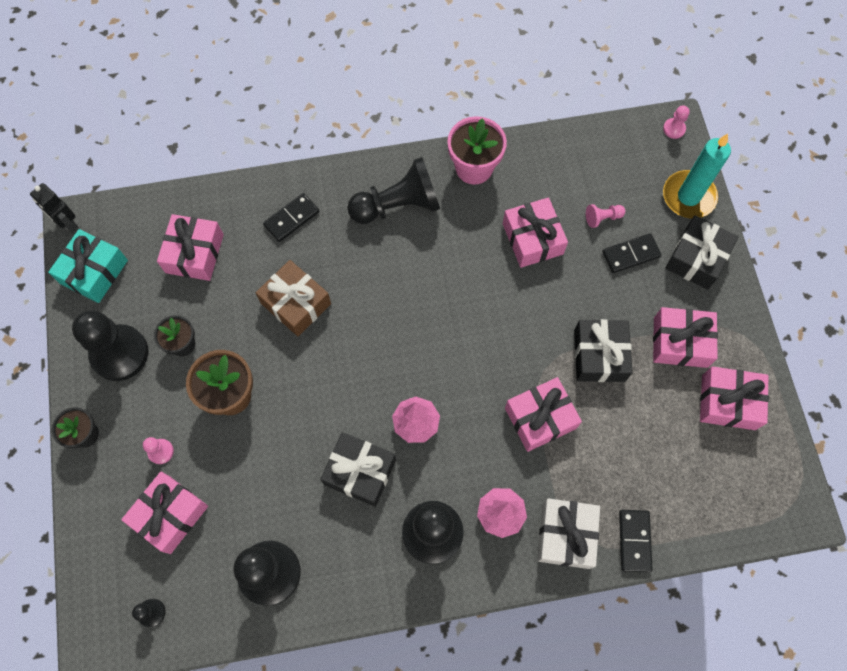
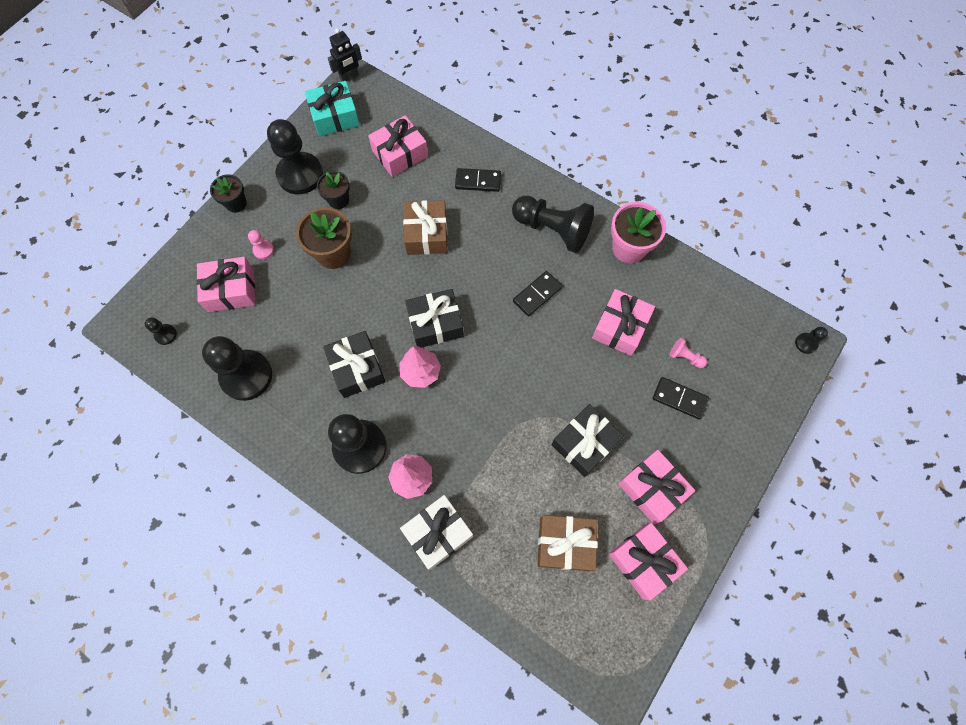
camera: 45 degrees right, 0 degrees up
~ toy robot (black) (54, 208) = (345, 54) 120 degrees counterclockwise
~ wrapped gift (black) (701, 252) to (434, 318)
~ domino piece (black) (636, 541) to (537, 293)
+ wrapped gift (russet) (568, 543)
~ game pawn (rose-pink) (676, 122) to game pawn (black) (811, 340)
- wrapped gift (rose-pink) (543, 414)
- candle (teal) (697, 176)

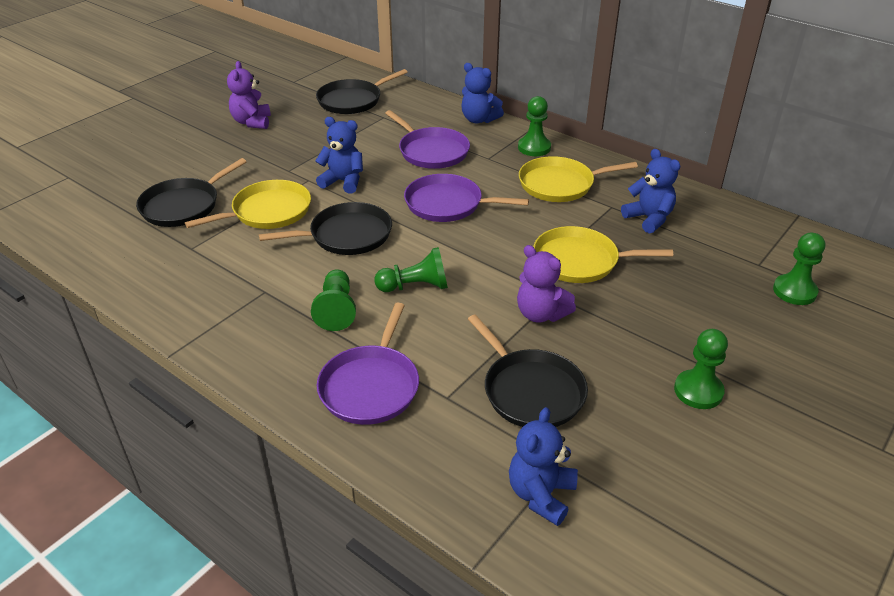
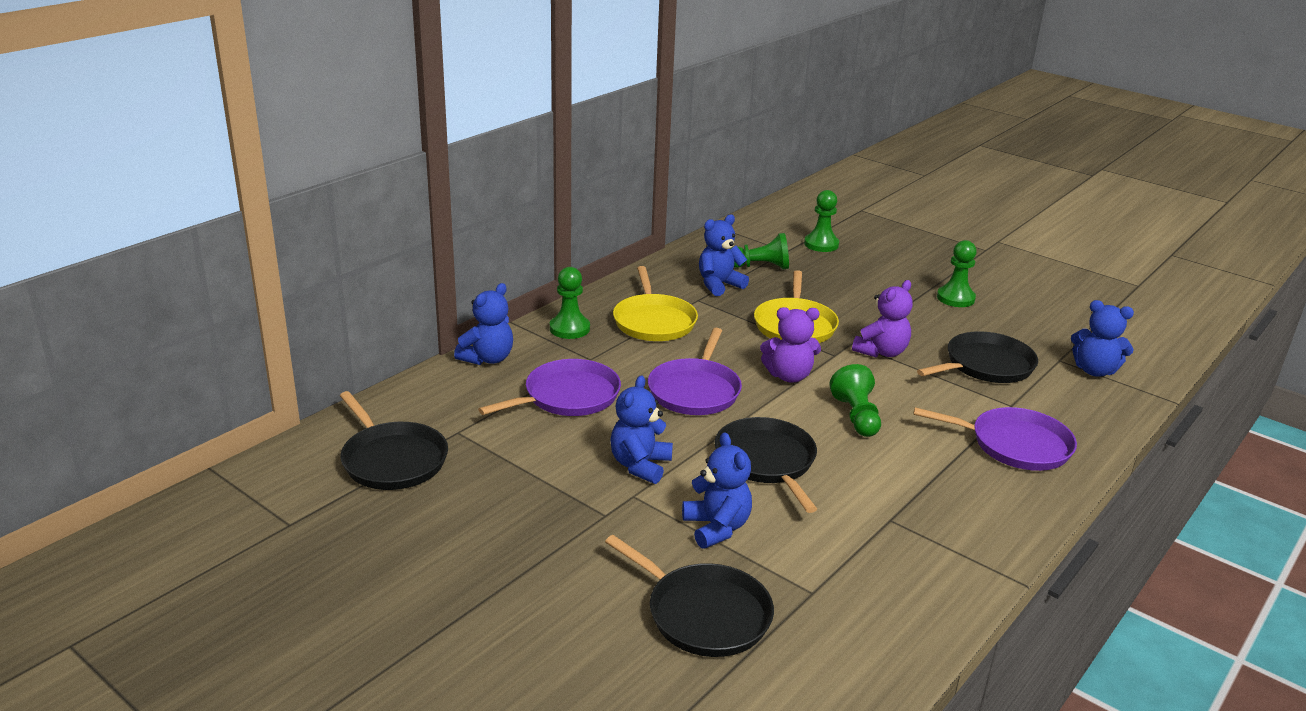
camera: 90 degrees left, 10 degrees down
~ skillet (bright yellow) (248, 204) to teddy bear (royal blue) (717, 490)
~ game pawn (leaf-green) (333, 300) to (759, 251)
~ teddy bear (purple) (249, 95) to (790, 345)

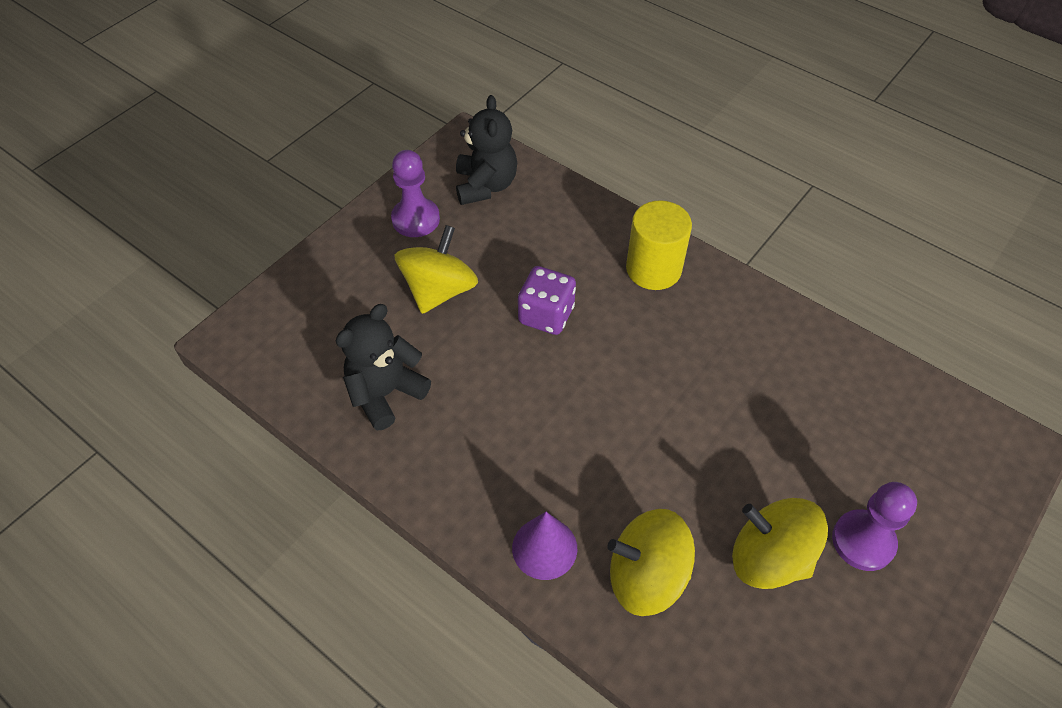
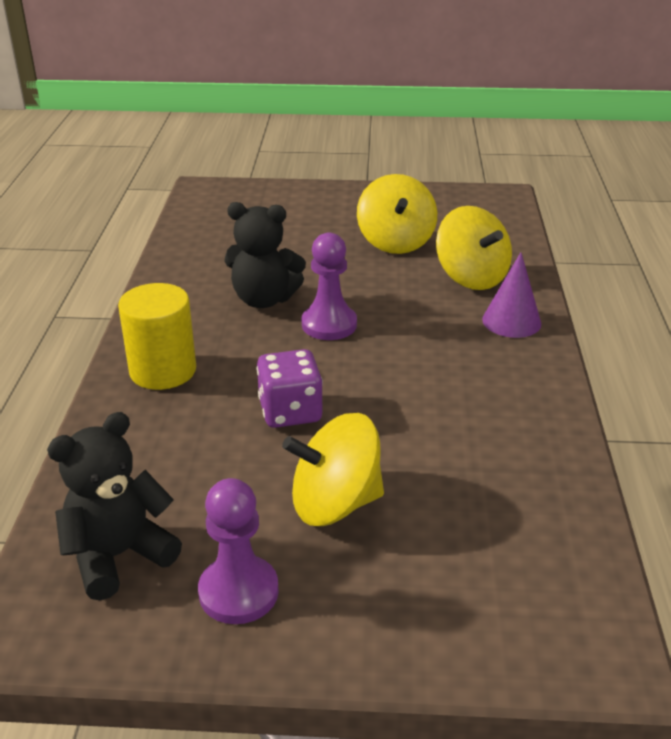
camera: 125 degrees left, 20 degrees down
~ teddy bear (black) (383, 367) to (265, 255)
~ game pawn (purple) (874, 526) to (329, 286)

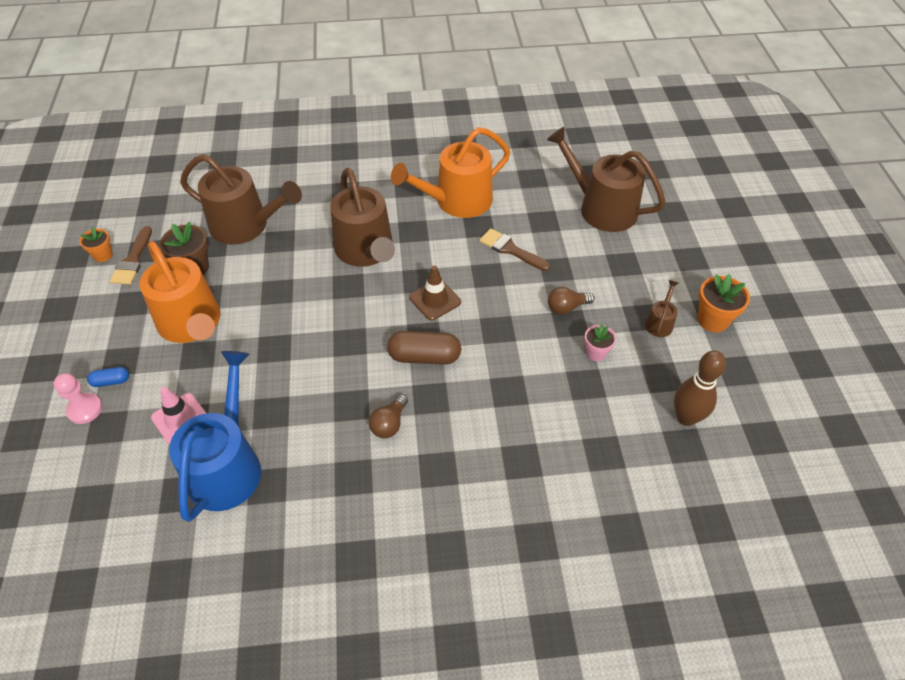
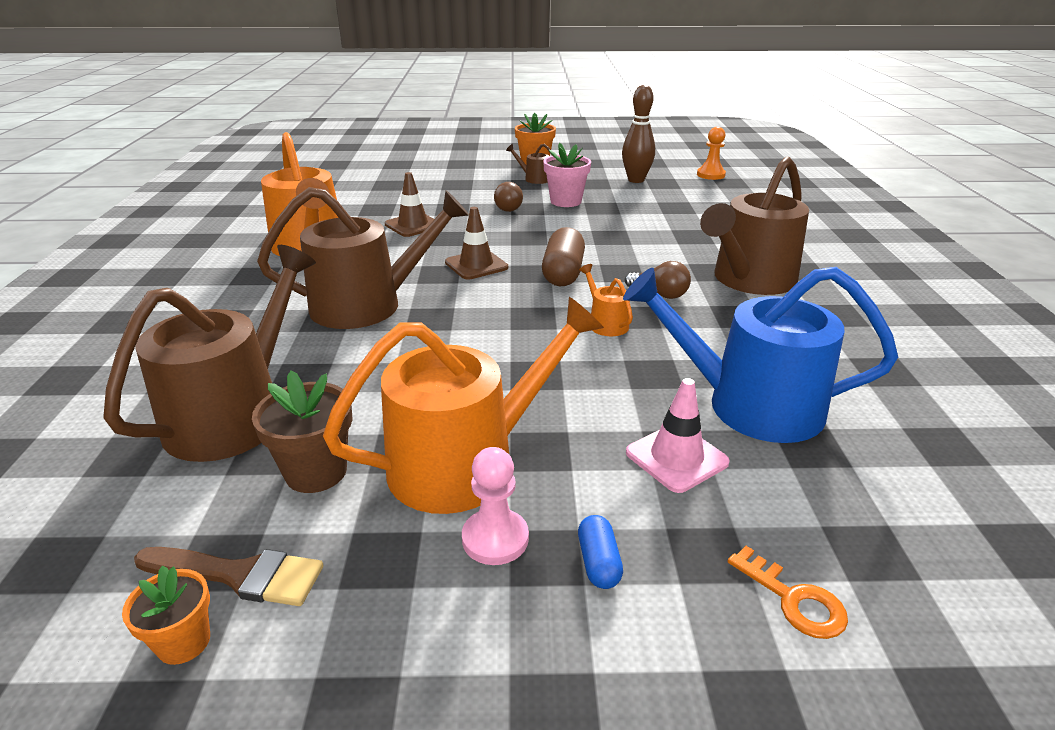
camera: 85 degrees left, 20 degrees down
~ paintbrush (russet) (515, 249) to safety cone (russet) (409, 204)
~ game pawn (rose-pink) (78, 398) to (495, 506)
~ plant pot (rose-pink) (600, 342) = (567, 175) x1.58
+ watering pot (bright orange) (606, 300)
+ game pawn (bright orange) (711, 153)
~ watering pot (russet) (606, 179) to (754, 226)
+ door key (bright orange) (788, 592)

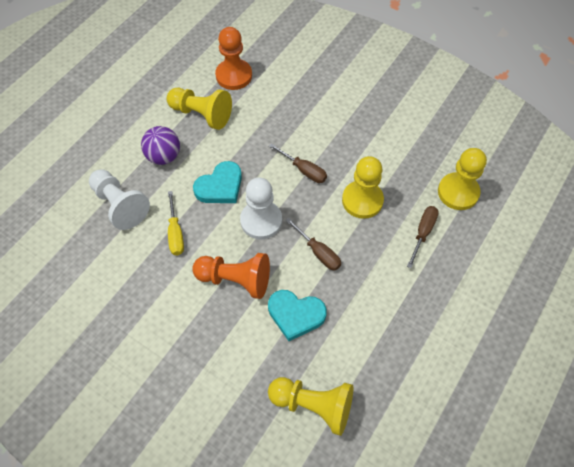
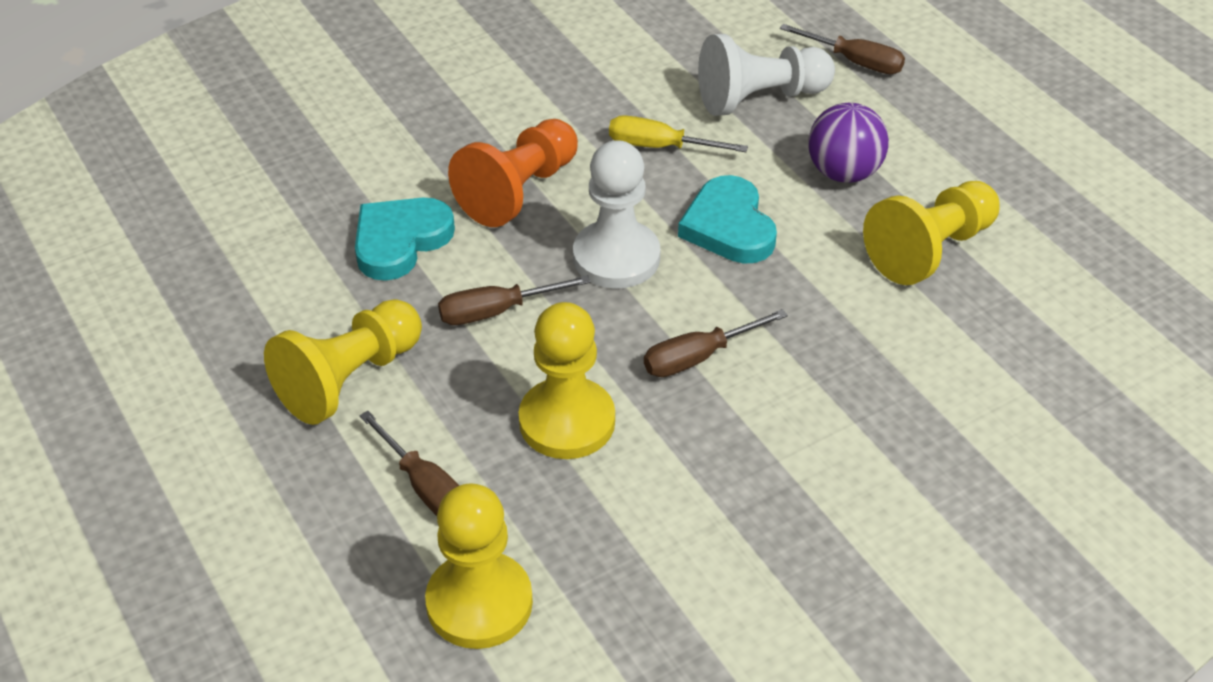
camera: 115 degrees right, 15 degrees down
~ game pawn (bright yellow) (310, 406) to (343, 362)
+ screwdriver (russet) (842, 49)
- game pawn (bright orange) (233, 58)

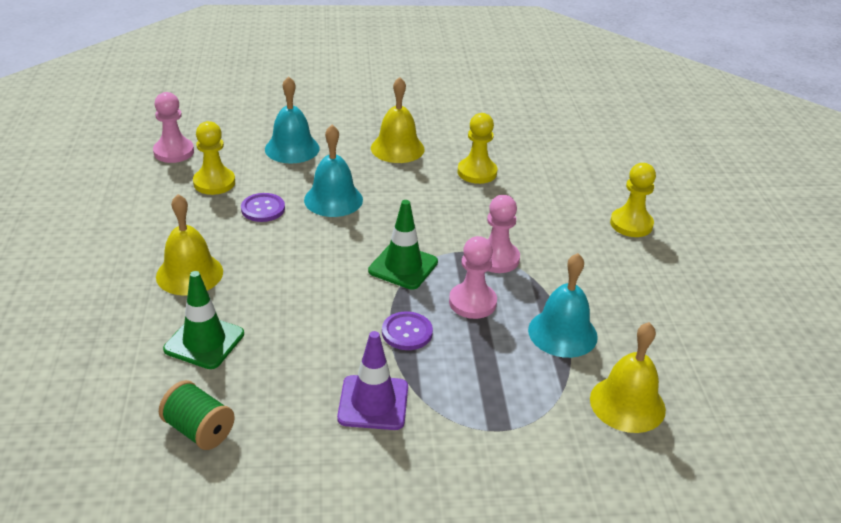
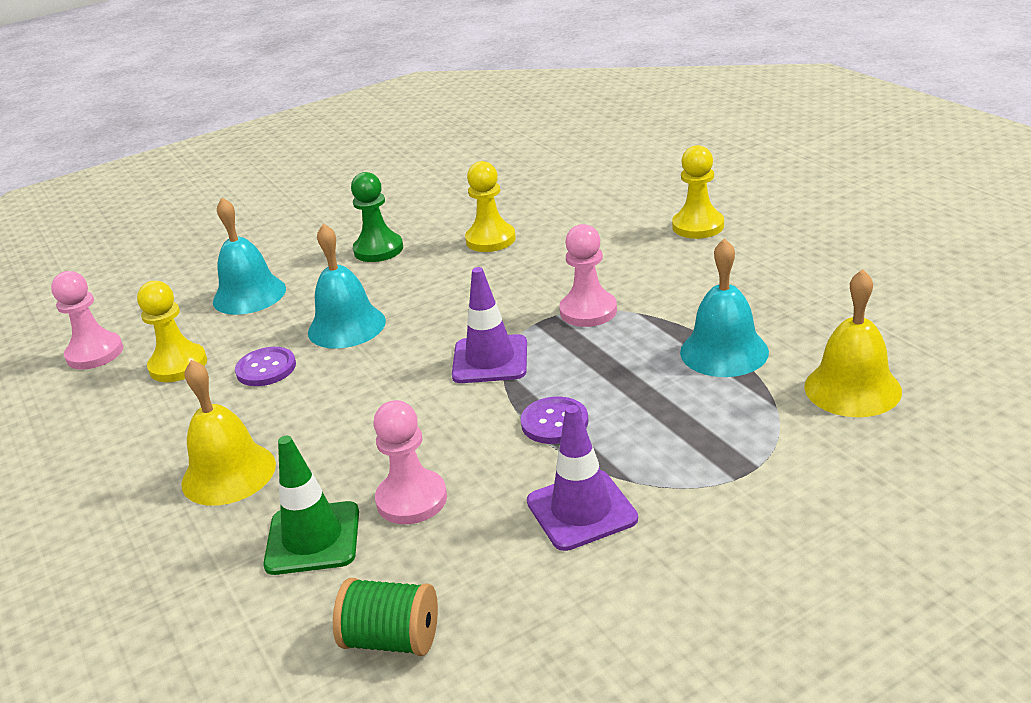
camera: 20 degrees left, 5 degrees down
~ bell (bright yellow) (398, 120) to game pawn (leaf-green) (377, 217)
~ game pawn (rose-pink) (473, 277) to (410, 462)
~ safety cone (leaf-green) (403, 245) to safety cone (purple) (489, 325)

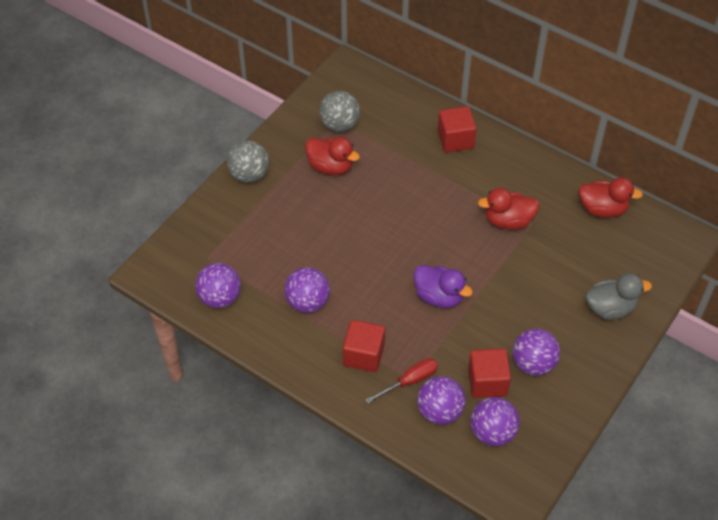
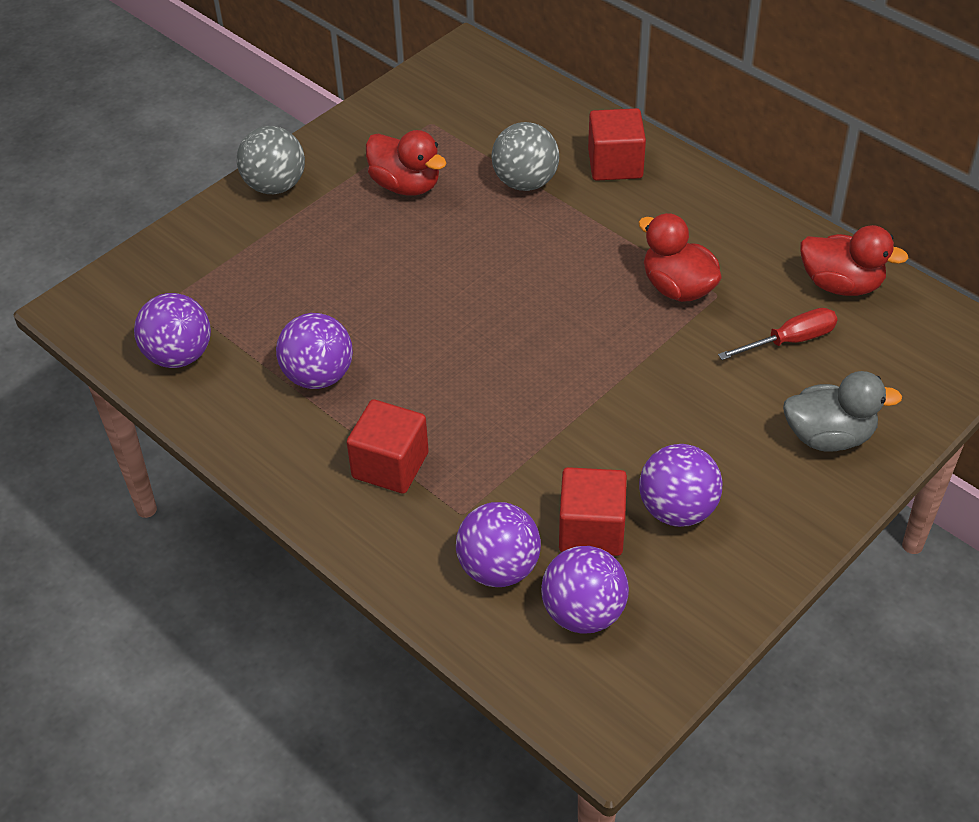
camera: 10 degrees right, 5 degrees down
~ ball (grey) (339, 111) to (525, 156)
~ duck (scarlet) (508, 209) = (679, 257) 45 degrees clockwise
~ screwdriver (scarlet) (401, 381) to (777, 334)
- duck (purple) (443, 286)

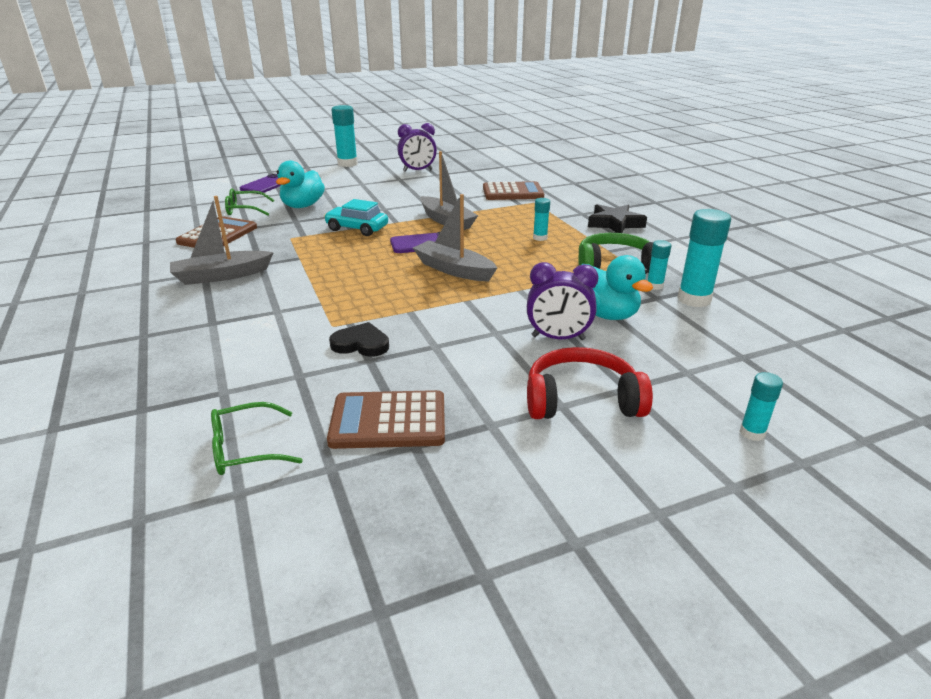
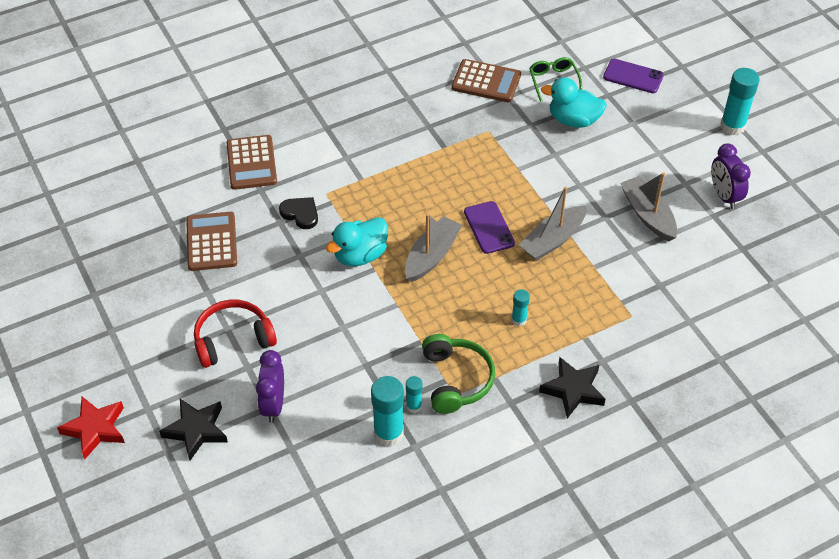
camera: 85 degrees right, 20 degrees up
+ five-pointed star (scarlet) (91, 428)
~ glue stick (teal) (761, 406) to five-pointed star (black) (193, 429)
~ headphones (scarlet) (590, 383) = (235, 334) 105 degrees counterclockwise
~ calculator (russet) (513, 190) to (251, 162)
~ alarm clock (purple) (563, 301) to (270, 386)
~ heart (black) (359, 339) = (298, 213) 60 degrees counterclockwise
~ duck (teal) (617, 287) to (357, 241)
~ sailboat (grey) (222, 240) to (648, 206)
- eyeglasses (leaf-green) (257, 438)
- toy car (teal) (356, 217)

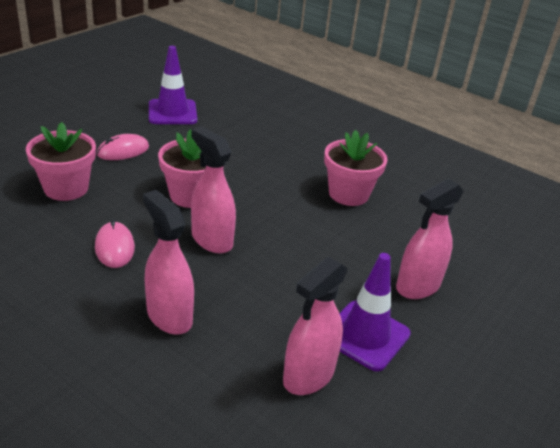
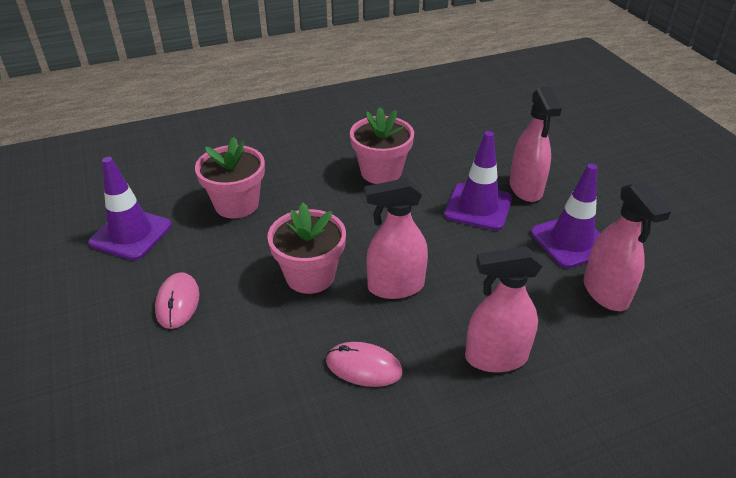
camera: 55 degrees left, 5 degrees up
~ plant pot (rose-pink) (61, 161) to (230, 178)
+ safety cone (purple) (478, 180)

